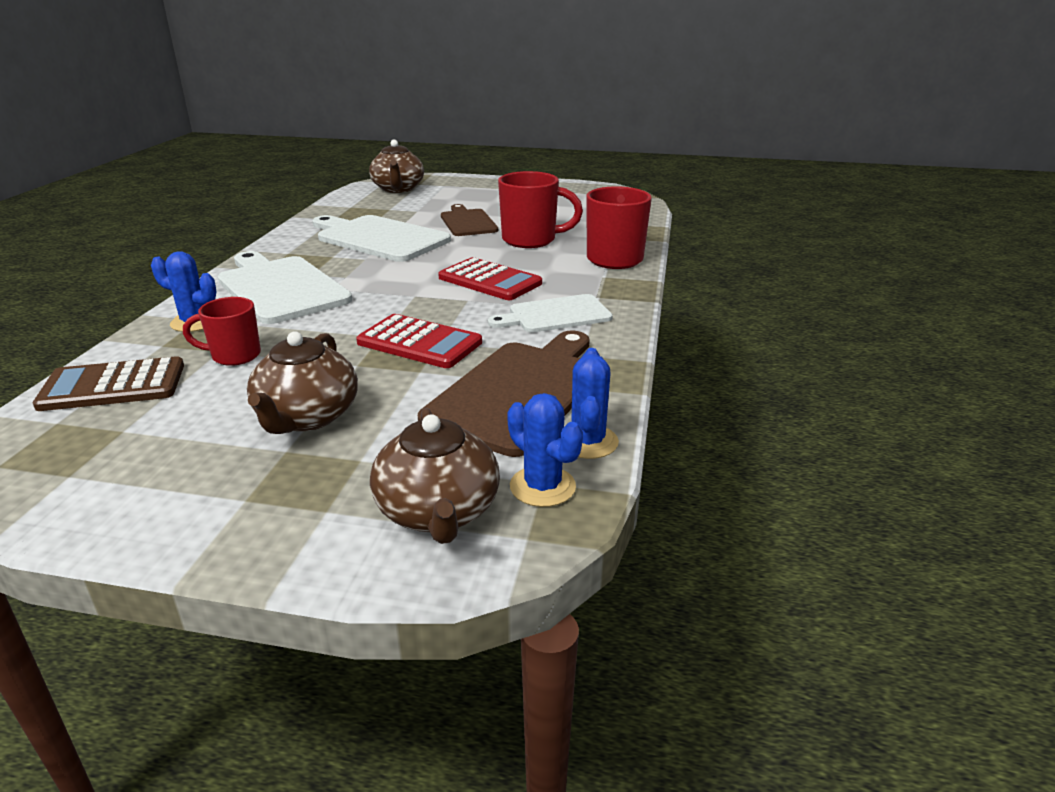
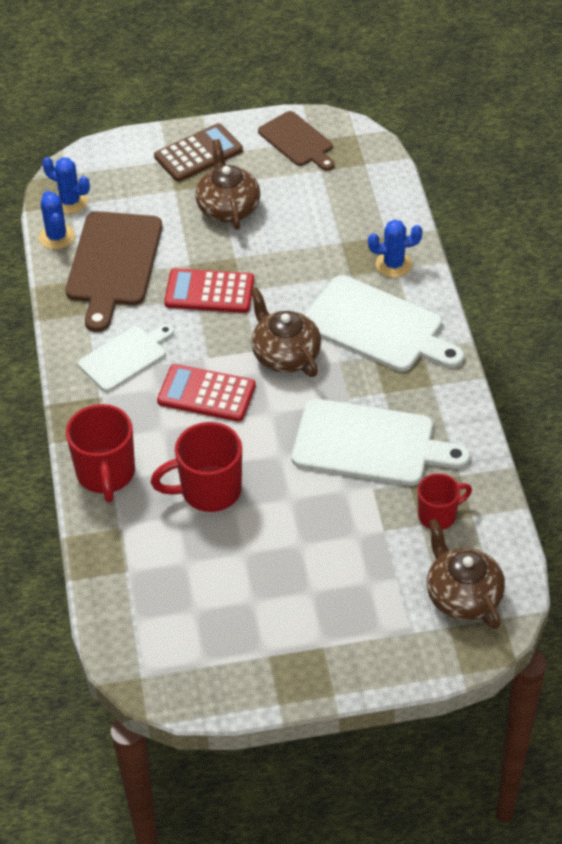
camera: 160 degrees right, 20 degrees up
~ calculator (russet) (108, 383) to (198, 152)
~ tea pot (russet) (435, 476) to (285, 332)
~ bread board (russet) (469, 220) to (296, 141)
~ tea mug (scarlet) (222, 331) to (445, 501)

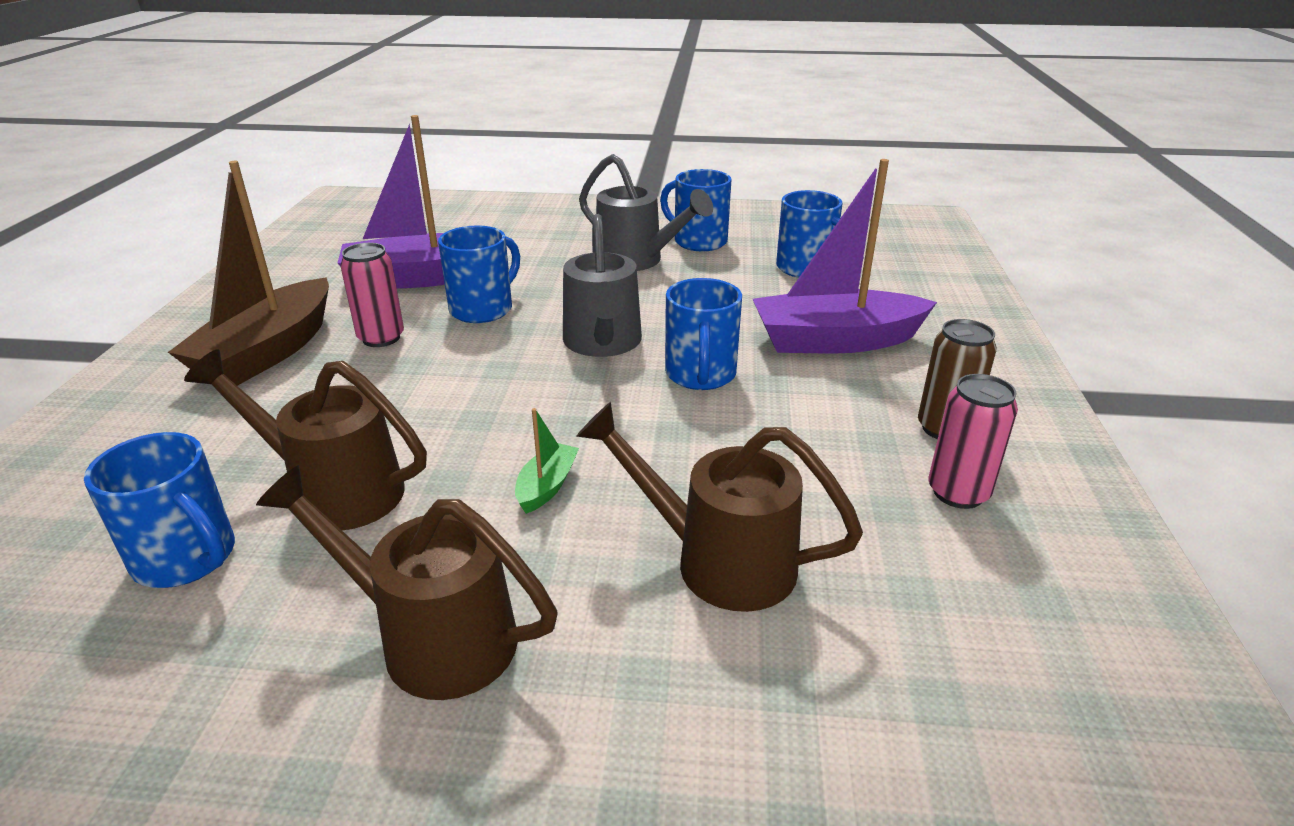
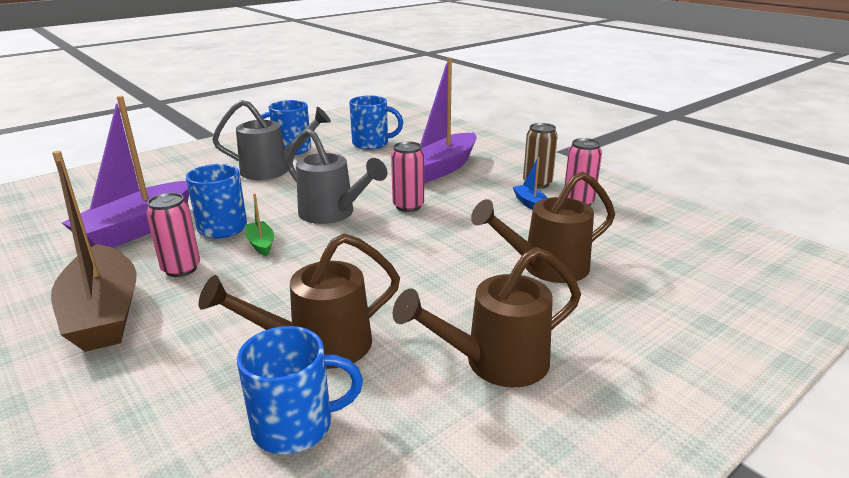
camera: 45 degrees left, 5 degrees down
~ sailboat (leaf-green) (547, 461) to (260, 224)
~ tea mug (royal blue) (703, 334) to can (rose-pink) (407, 176)
+ sailboat (royal blue) (530, 183)

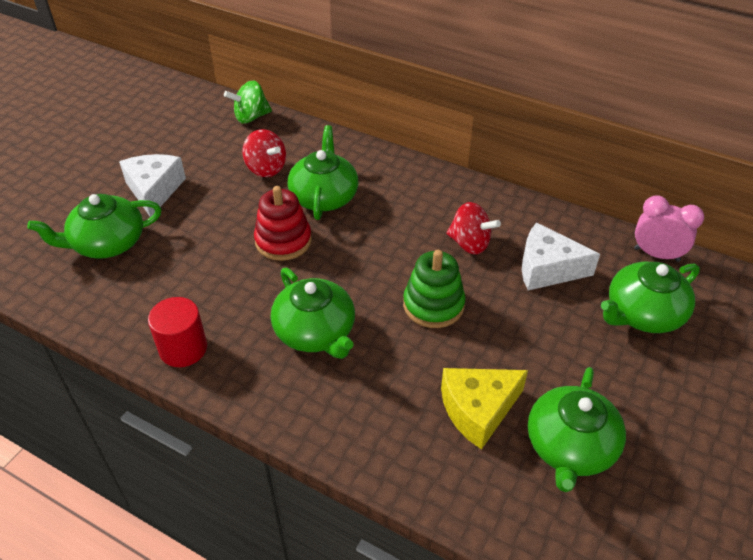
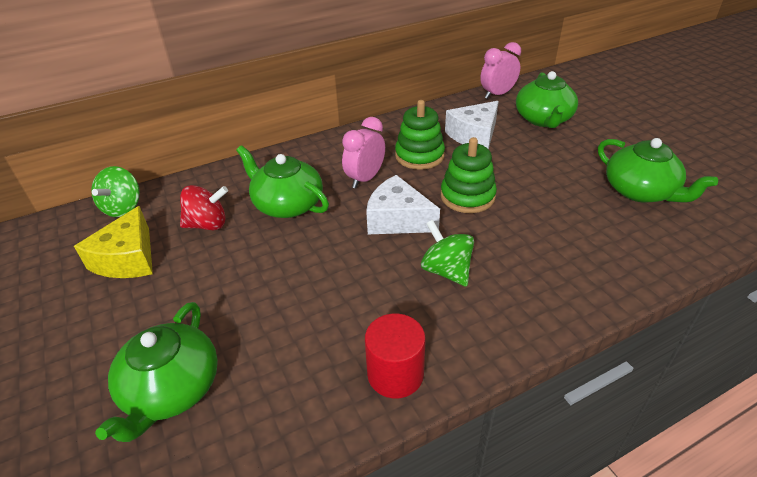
camera: 55 degrees left, 5 degrees down
~ cheese wedge (bright yellow) (484, 409) to (113, 242)
+ alarm clock (rose-pink) (363, 152)
~ cheese wedge (white) (152, 185) to (403, 204)
~ toy top (scarlet) (473, 228) to ring stacker (leaf-green) (420, 135)
~ tea pot (leaf-green) (313, 313) to toy top (leaf-green) (447, 253)
- ring stacker (scarlet) (283, 223)

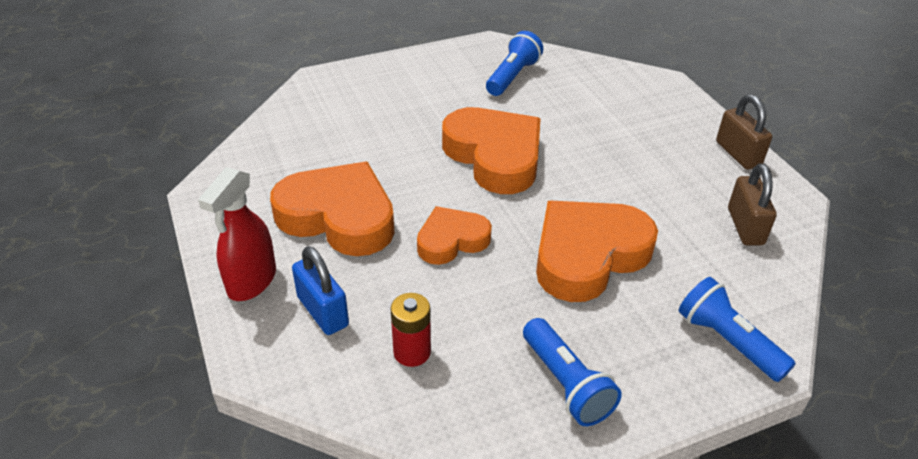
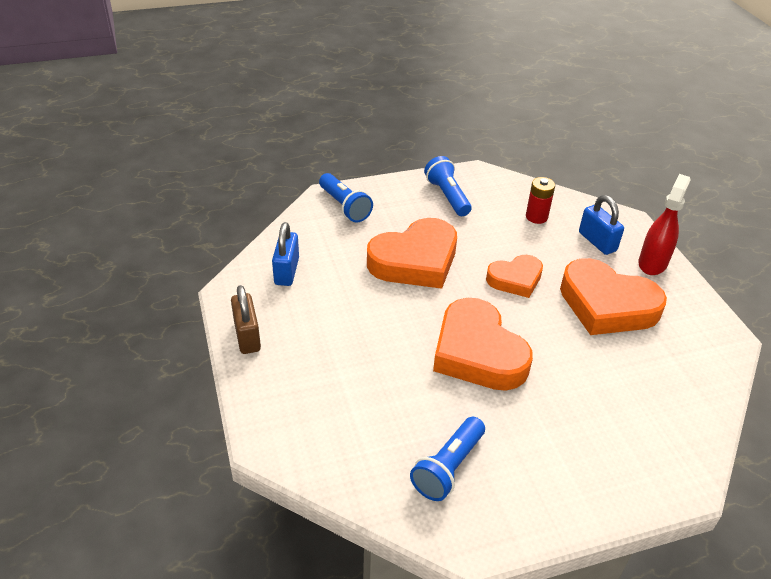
camera: 175 degrees left, 0 degrees up
~ padlock (russet) (752, 204) to padlock (royal blue) (285, 254)

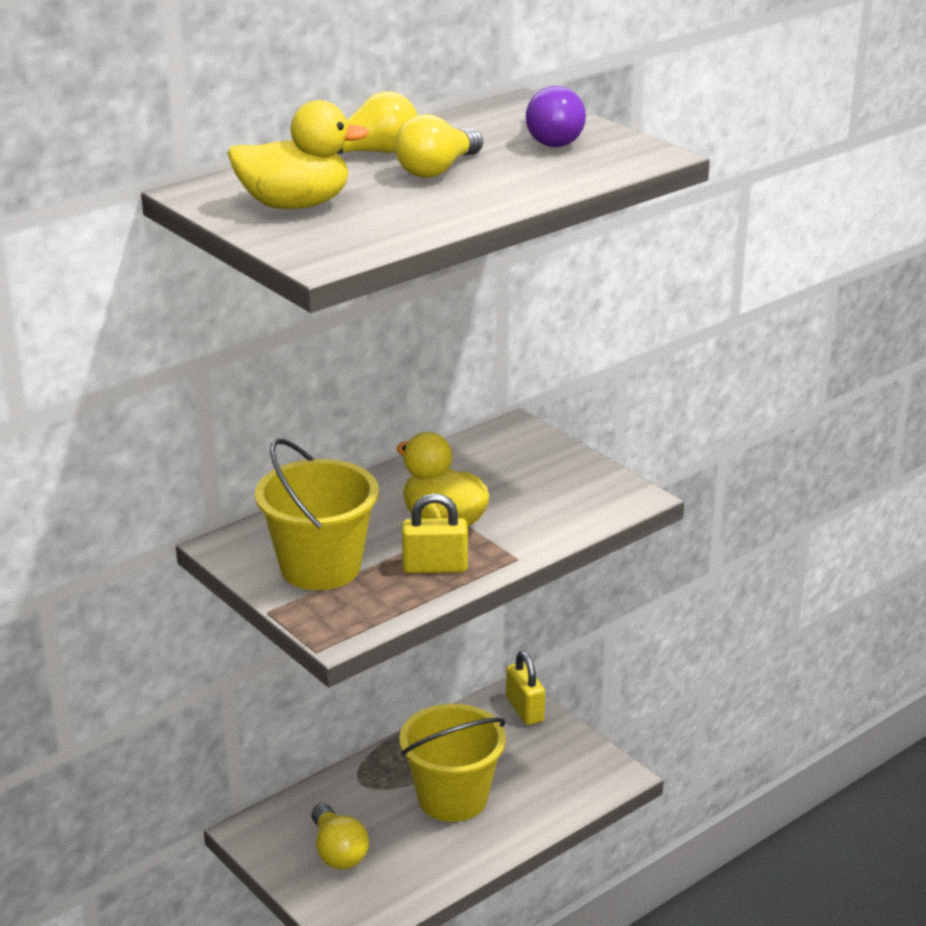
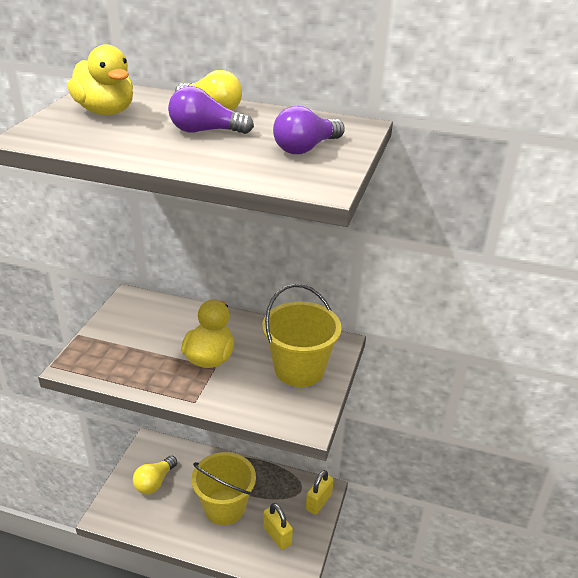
camera: 55 degrees right, 5 degrees up
~ bulb (bright yellow) (439, 146) to bulb (purple) (211, 110)
~ bucket (bright yellow) (317, 514) to (302, 335)
~ padlock (bright yellow) (435, 533) to (278, 526)

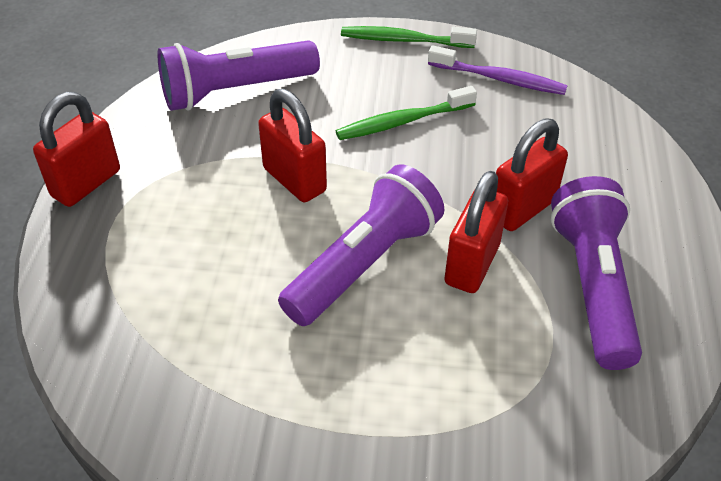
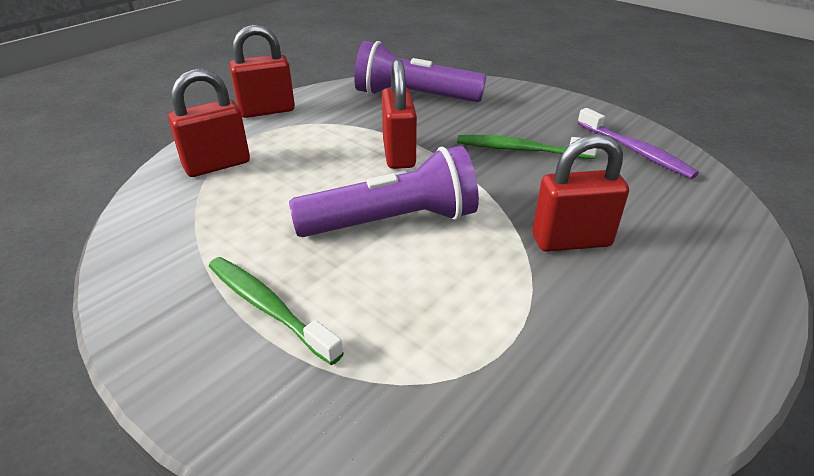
camera: 35 degrees right, 10 degrees down
~ padlock (scarlet) (476, 232) to (209, 123)
~ tooth brush (leaf-green) (409, 37) to (276, 311)
- pocket torch (purple) (596, 273)

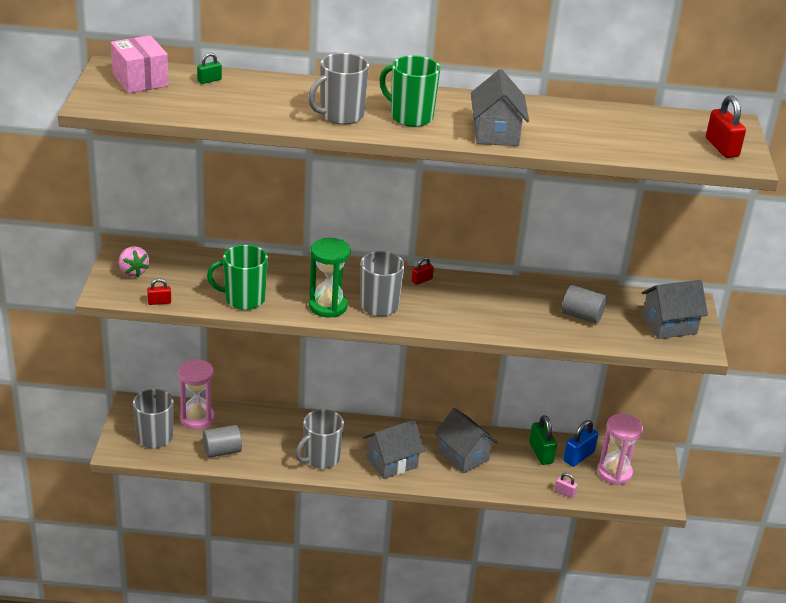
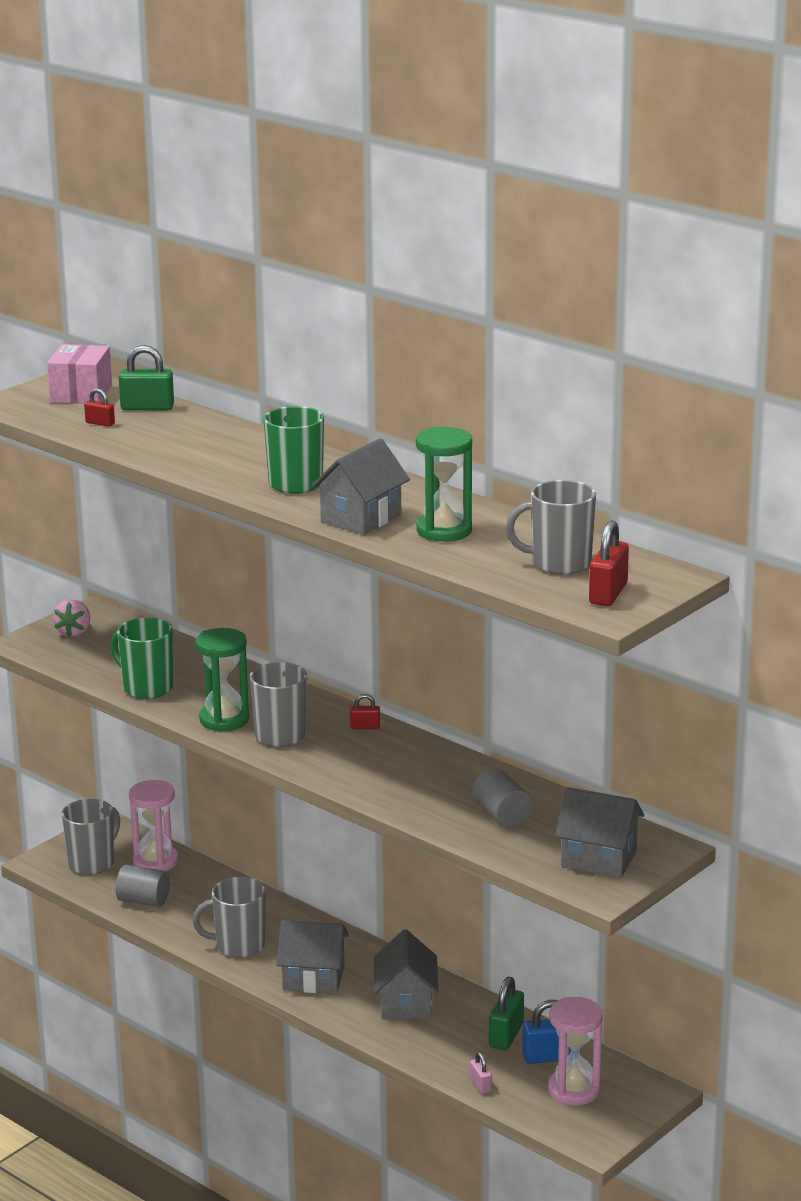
camera: 40 degrees right, 10 degrees down
~ padlock (scarlet) (159, 291) to (99, 408)
~ padlock (leaf-green) (209, 68) = (146, 377) x1.80
+ sand timer (leaf-green) (444, 484)
~ tea mug (grey) (338, 89) to (551, 527)

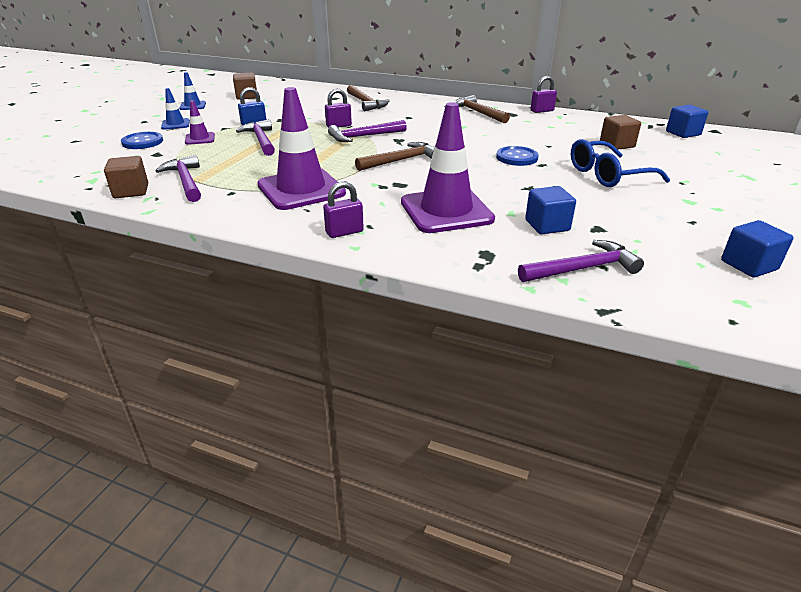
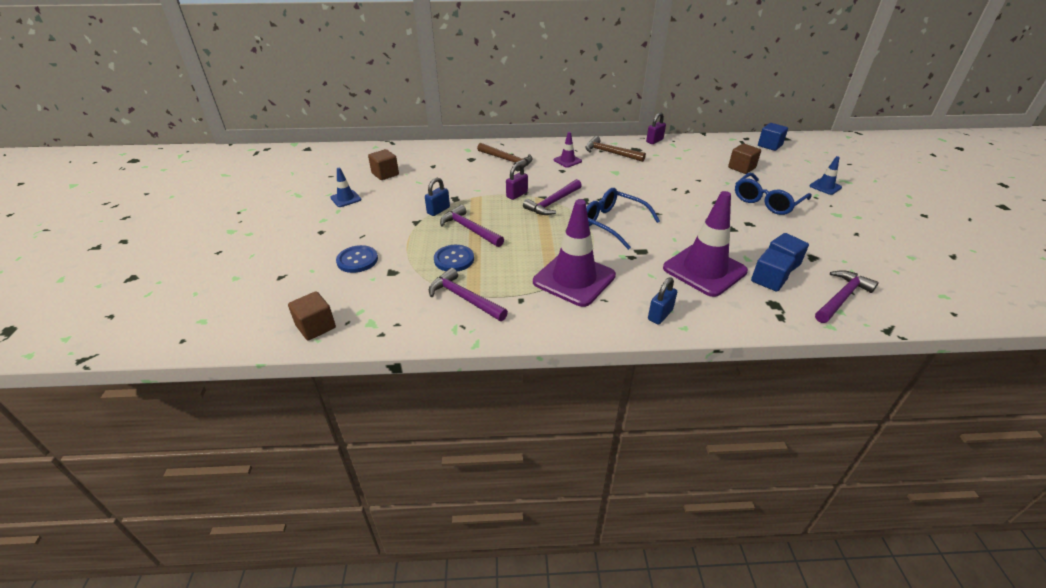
camera: 25 degrees left, 5 degrees up
~ block (russet) (126, 177) to (312, 315)
~ shirt button (royal blue) (517, 156) to (454, 258)
~ safety cone (purple) (200, 122) to (568, 150)
~ hammer (russet) (394, 156) to eyeglasses (royal blue) (623, 219)
~ padlock (purple) (343, 210) to padlock (royal blue) (662, 301)
~ block (royal blue) (757, 249) to (773, 270)
~ safety cone (royal blue) (175, 109) to (826, 175)

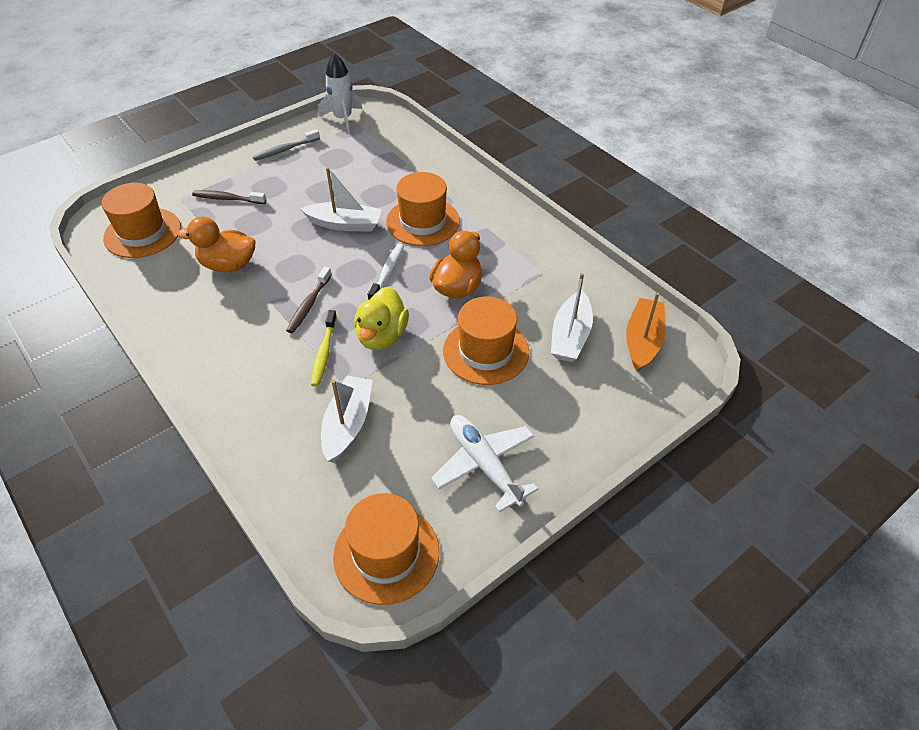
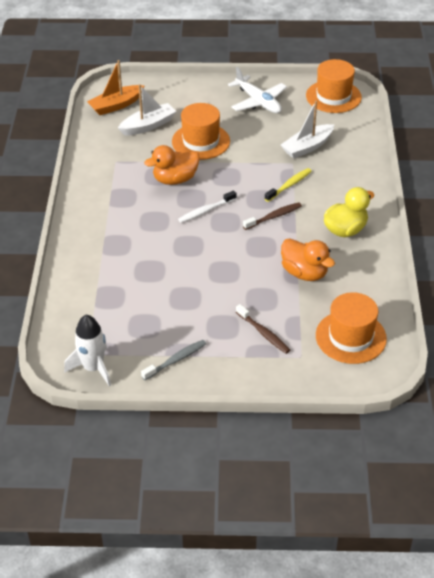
camera: 140 degrees left, 5 degrees down
~ tooth brush (grey) (286, 145) = (173, 360) 45 degrees counterclockwise
~ plane (white) (484, 463) = (257, 90) 45 degrees counterclockwise
~ duck (bright yellow) (381, 318) to (349, 212)
- sailboat (white) (341, 199)
- hat (bright orange) (423, 209)

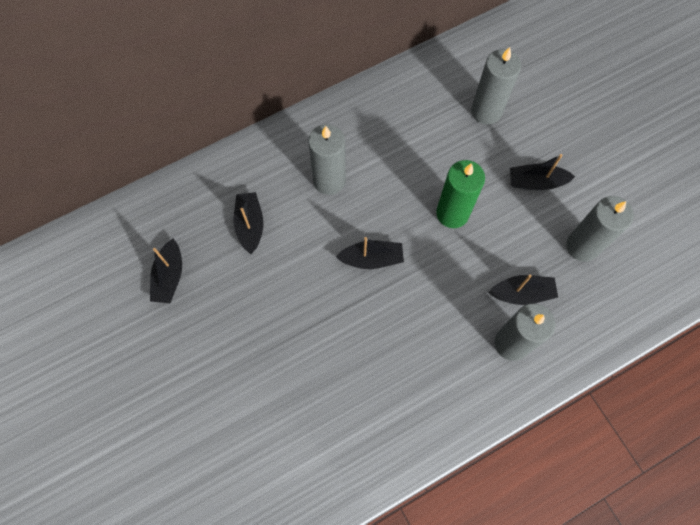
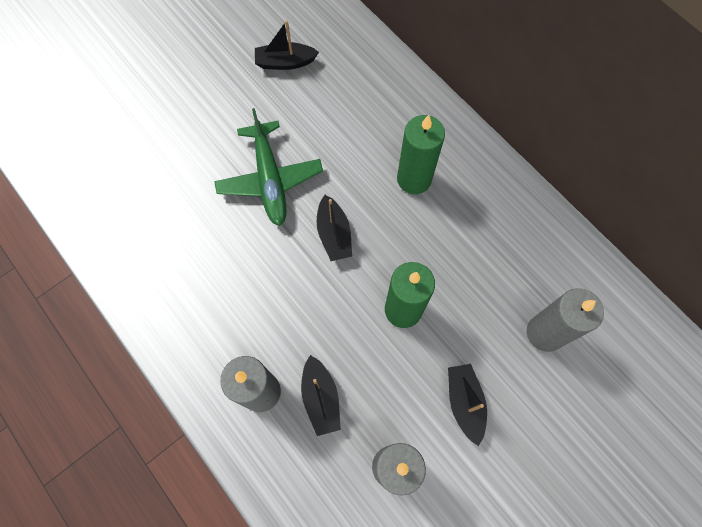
camera: 80 degrees right, 0 degrees up
+ plane (leaf-green) (268, 167)
~ candle (grey) (327, 159) to candle (leaf-green) (421, 154)
- sailboat (black) (249, 223)

